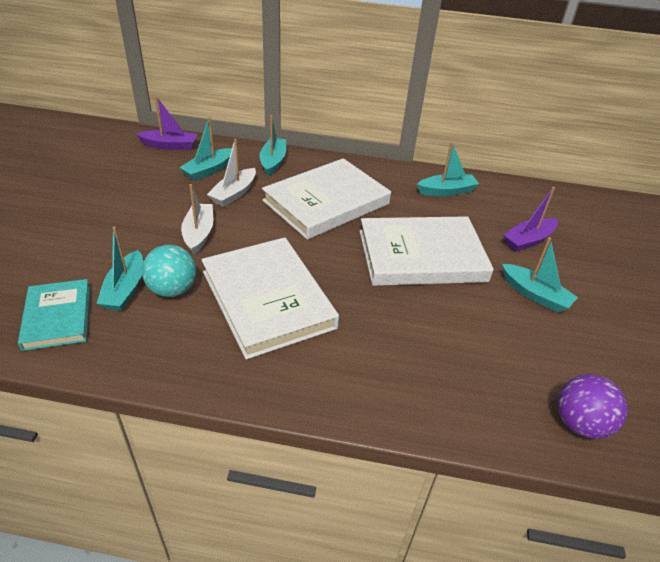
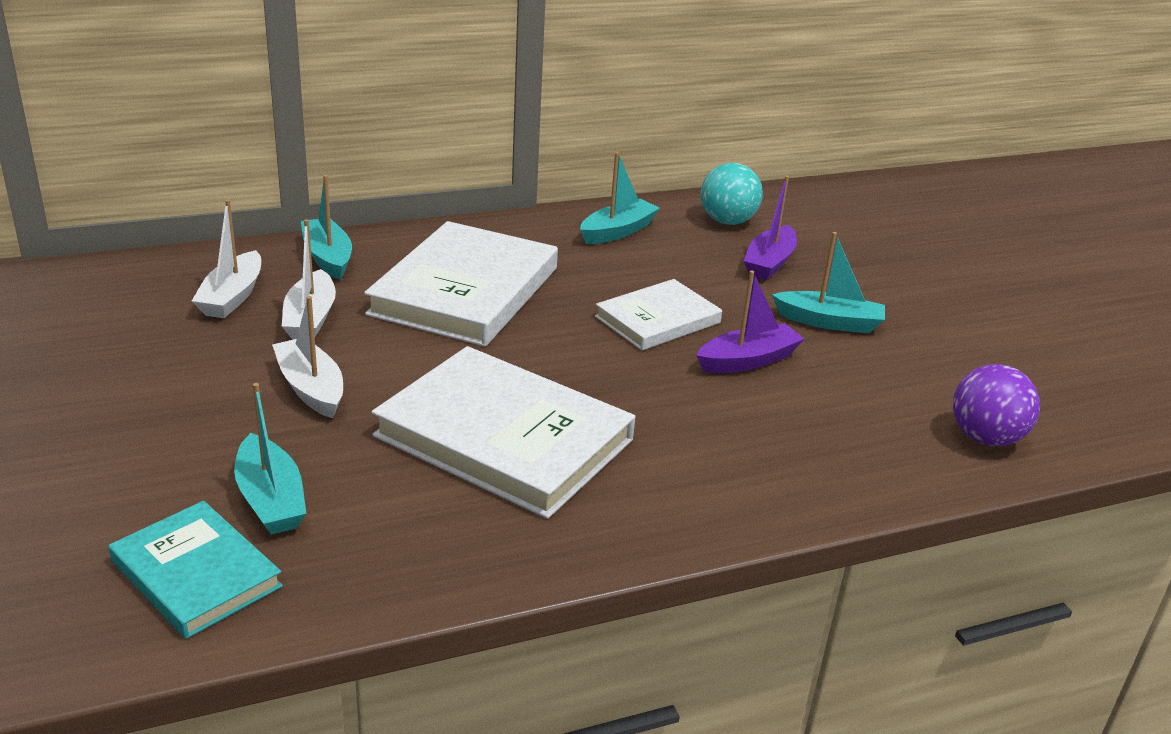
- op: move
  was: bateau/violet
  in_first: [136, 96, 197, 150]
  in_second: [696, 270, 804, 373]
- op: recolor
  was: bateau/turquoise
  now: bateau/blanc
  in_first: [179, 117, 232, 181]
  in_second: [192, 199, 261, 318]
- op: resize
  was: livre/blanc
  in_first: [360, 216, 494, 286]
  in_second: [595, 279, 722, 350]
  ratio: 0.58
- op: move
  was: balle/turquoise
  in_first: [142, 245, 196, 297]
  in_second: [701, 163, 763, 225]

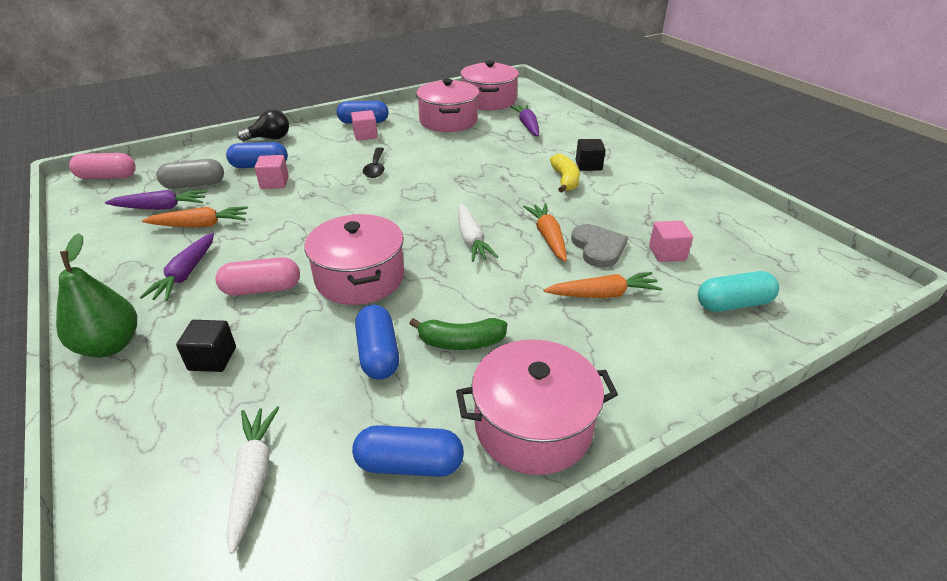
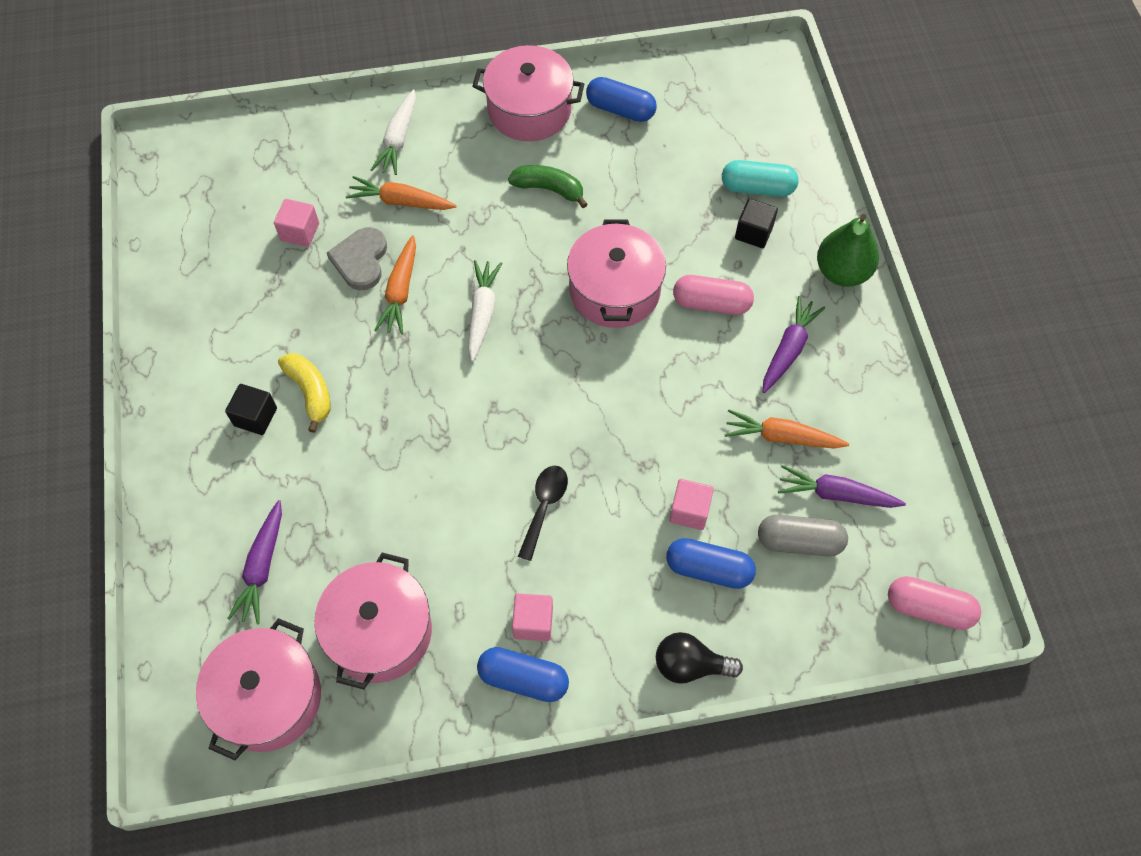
- op: rotate
  was: banane/jaune
  in_first: [550, 154, 580, 193]
  in_second: [278, 353, 330, 433]
  clockwise: 135
- op: move
  was: gélule/turquoise
  in_first: [698, 271, 779, 312]
  in_second: [722, 160, 799, 197]
- op: delete
  was: gélule/bleu
  in_first: [355, 305, 399, 379]
- op: move
  was: carotte/blanc
  in_first: [226, 406, 280, 554]
  in_second: [371, 89, 416, 175]

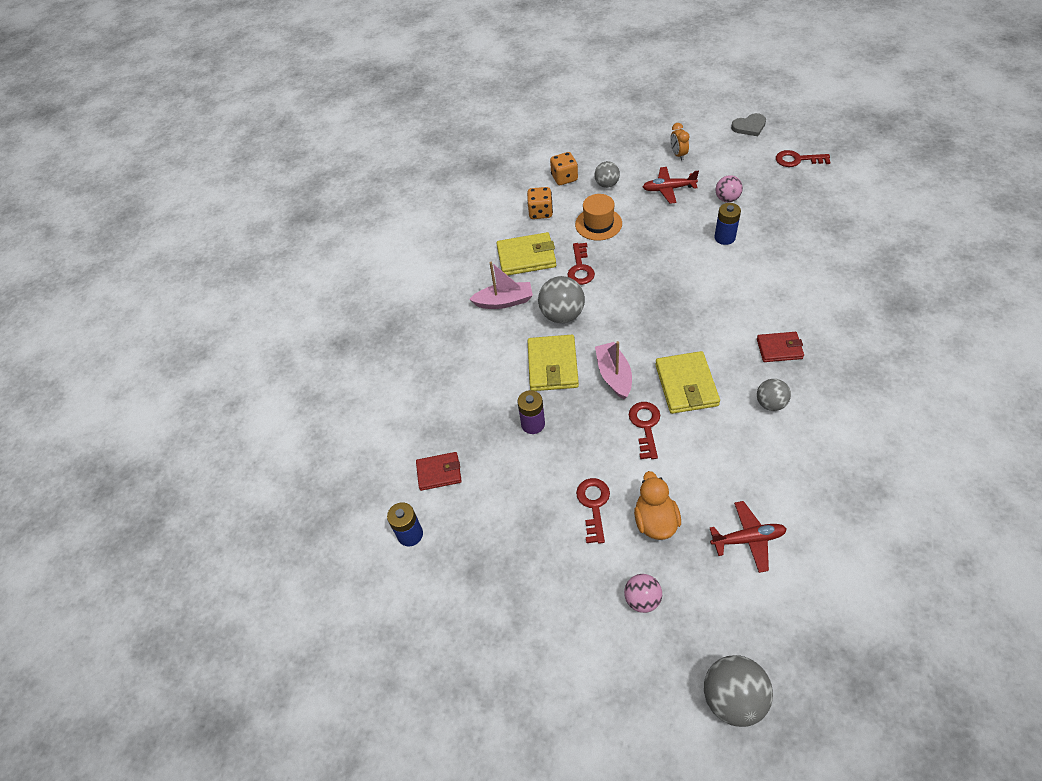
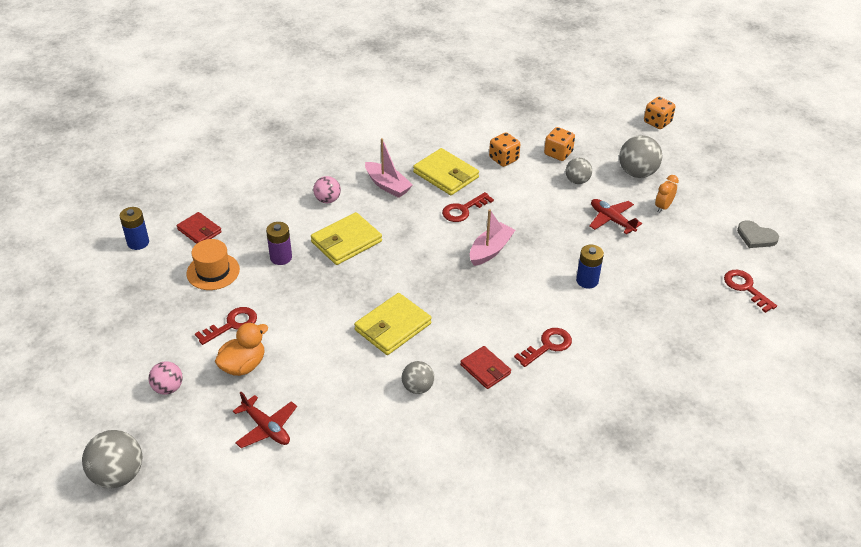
- op: move
  was: balle/rose
  in_first: [716, 175, 743, 202]
  in_second: [313, 176, 341, 203]
- op: move
  was: chapeau/orange
  in_first: [575, 194, 622, 241]
  in_second: [187, 239, 240, 290]
- op: move
  was: balle/gris
  in_first: [538, 276, 585, 323]
  in_second: [619, 135, 663, 178]
- op: move
  was: bateau/rose
  in_first: [595, 341, 632, 399]
  in_second: [470, 209, 515, 266]
- op: move
  was: clé/rouge
  in_first: [629, 402, 660, 459]
  in_second: [514, 328, 572, 367]
- op: insert
  now: dé/orange
  in_second: [644, 97, 675, 129]

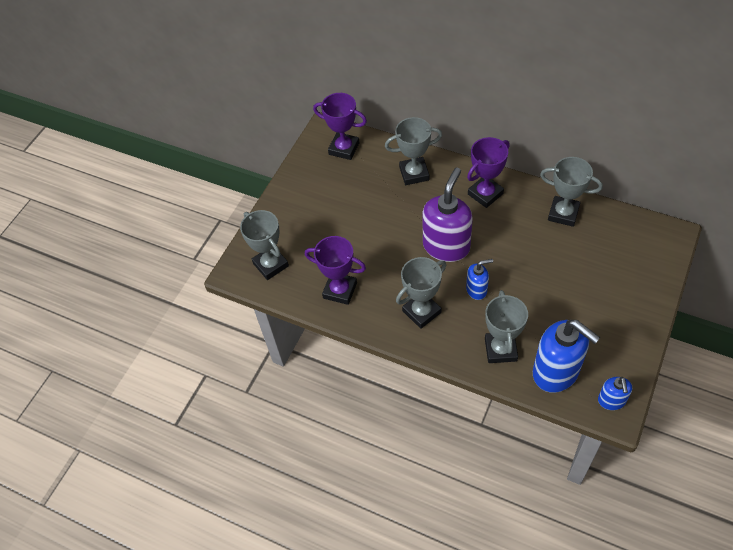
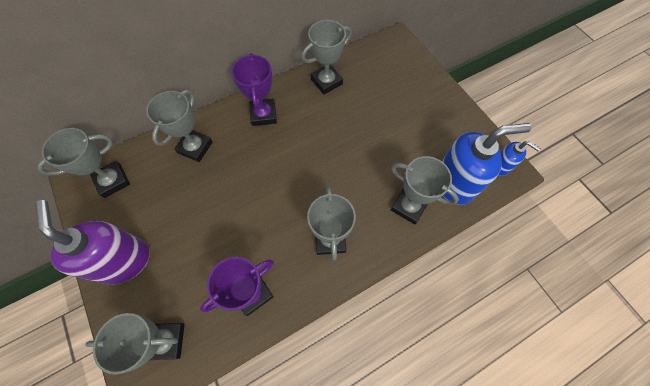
- op: recolor
  was: trophée/violet
  now: trophée/gris
  in_first: [313, 93, 367, 160]
  in_second: [38, 128, 130, 198]
- op: move
  was: distributeur de savon/violet
  in_first: [422, 168, 473, 262]
  in_second: [35, 200, 150, 285]
- op: delete
  was: distributeur de savon/bleu
  in_first: [466, 259, 493, 300]

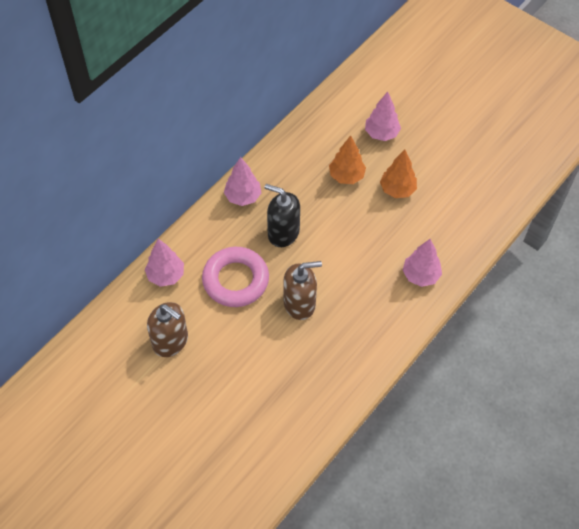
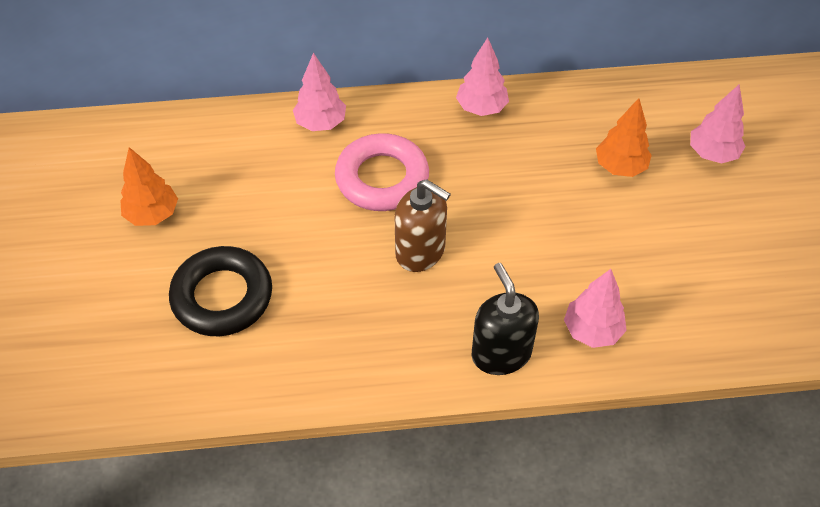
- op: move
  was: arbre/orange
  in_first: [380, 150, 417, 198]
  in_second: [120, 147, 178, 226]
- op: move
  was: distributeur de savon/noir
  in_first: [264, 184, 300, 247]
  in_second: [472, 263, 539, 375]
- op: delete
  was: distributeur de savon/marron
  in_first: [147, 302, 188, 357]
- op: insert
  now: anneau/noir
  in_second: [169, 246, 272, 336]

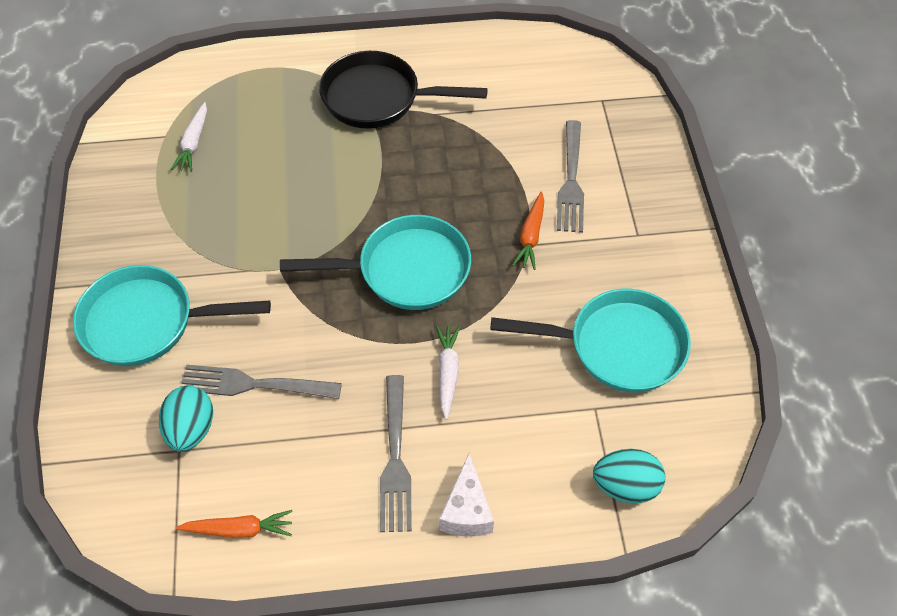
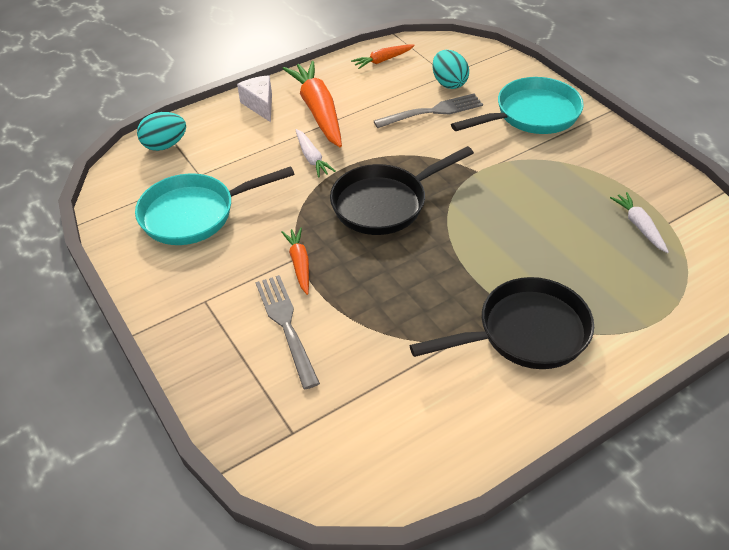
- op: recolor
  was: poêle/turquoise
  now: poêle/noir
  in_first: [280, 215, 471, 310]
  in_second: [330, 146, 474, 235]
- op: replace
  was: fourchette/gris
  now: carotte/orange
  in_first: [380, 375, 412, 532]
  in_second: [282, 61, 342, 147]

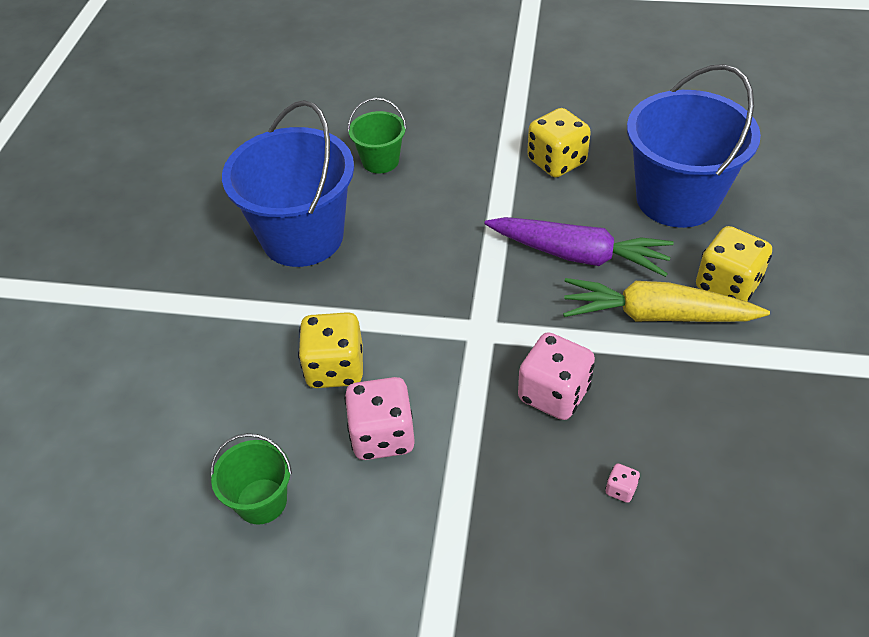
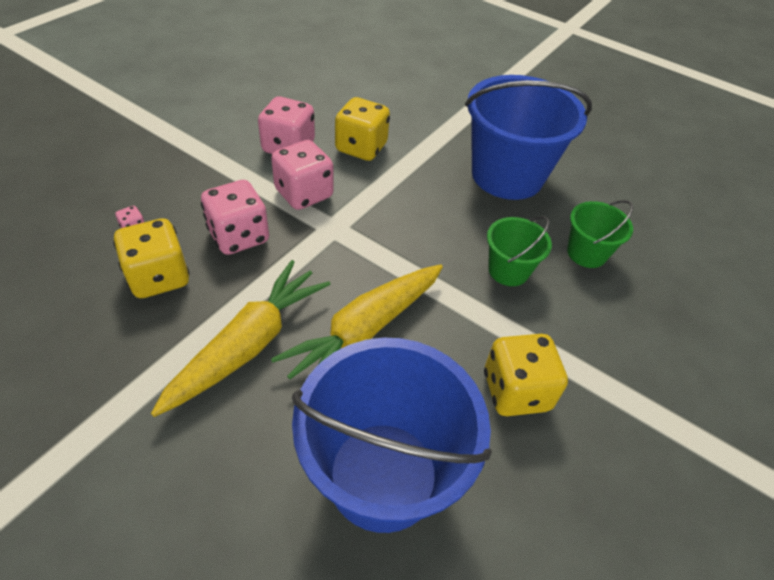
- op: recolor
  was: carotte/violet
  now: carotte/jaune
  in_first: [485, 217, 674, 277]
  in_second: [271, 264, 443, 379]
- op: move
  was: dé/jaune
  in_first: [696, 226, 772, 301]
  in_second: [113, 218, 190, 298]
- op: move
  was: seau/vert
  in_first: [211, 433, 292, 525]
  in_second: [487, 216, 552, 286]
- op: insert
  now: dé/rose
  in_second: [271, 140, 334, 210]

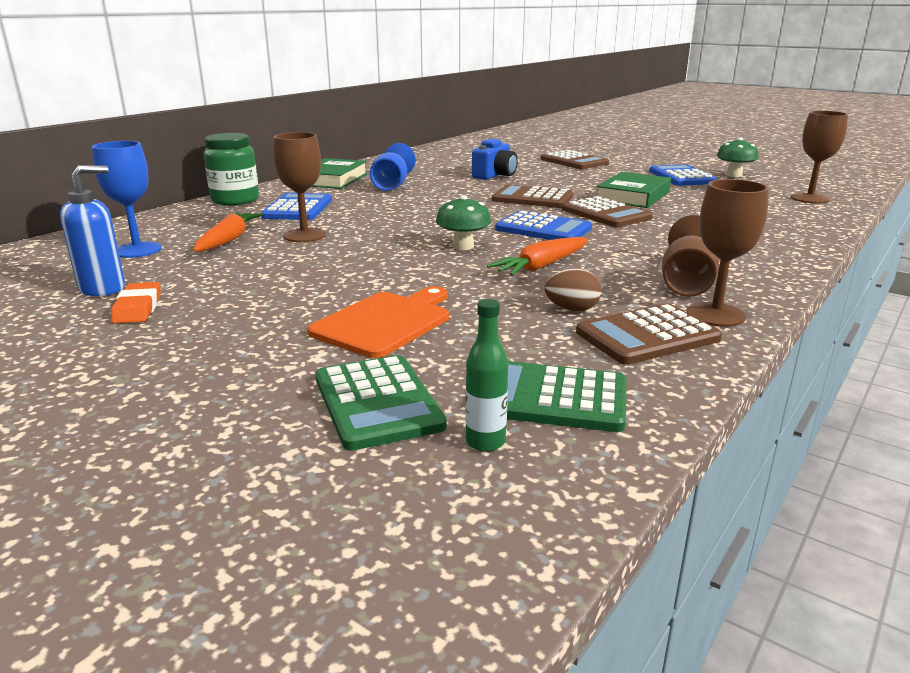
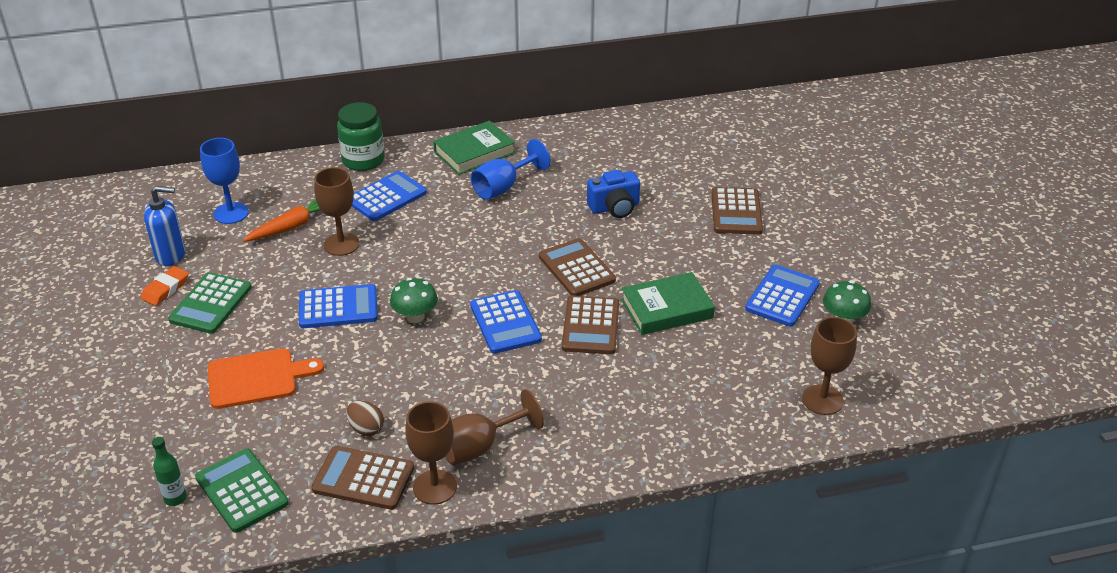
- op: delete
  was: carotte/orange
  in_first: [487, 237, 588, 276]
- op: move
  was: calculatrice/vert
  in_first: [315, 355, 447, 451]
  in_second: [168, 272, 251, 334]
- op: insert
  now: calculatrice/bleu
  in_second: [299, 284, 378, 328]

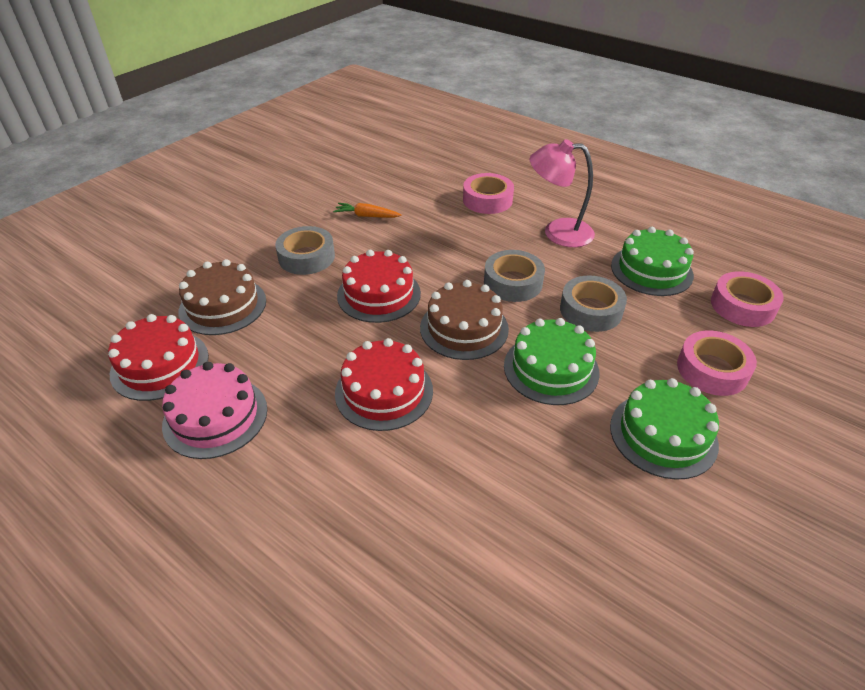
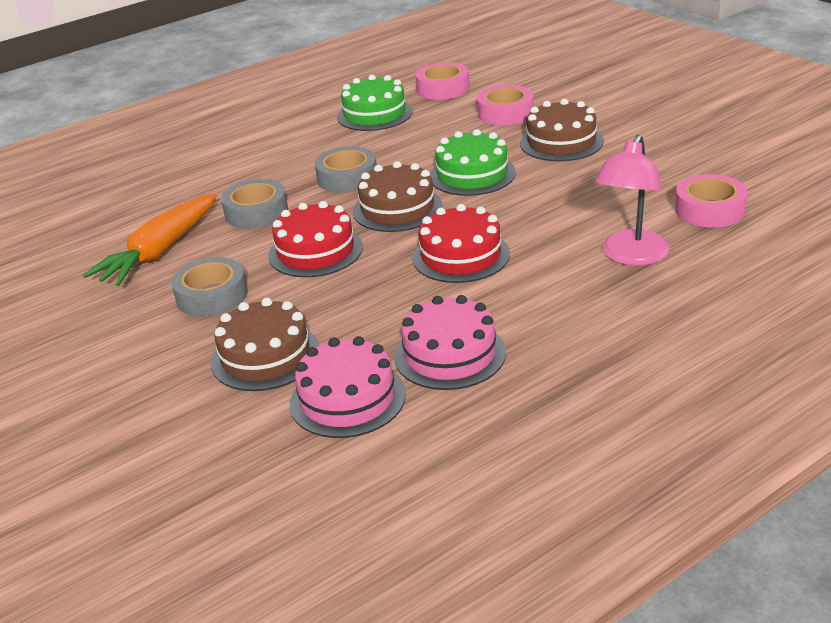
- op: move
  was: lampe/rose
  in_first: [530, 139, 595, 247]
  in_second: [594, 135, 670, 266]
- op: move
  was: ruban adhésif/rose
  in_first: [463, 173, 514, 214]
  in_second: [675, 174, 748, 227]
- op: resize
  was: carotte/orange
  in_first: [333, 203, 401, 218]
  in_second: [83, 193, 217, 286]
  ratio: 2.02
- op: move
  was: ruban adhésif/gris
  in_first: [560, 275, 627, 332]
  in_second: [221, 179, 288, 229]
- op: recolor
  was: gâteau/rouge
  now: gâteau/rose
  in_first: [108, 314, 209, 401]
  in_second: [290, 336, 406, 438]
- op: recolor
  was: gâteau/vert
  now: gâteau/marron
  in_first: [610, 378, 719, 480]
  in_second: [520, 99, 604, 161]

